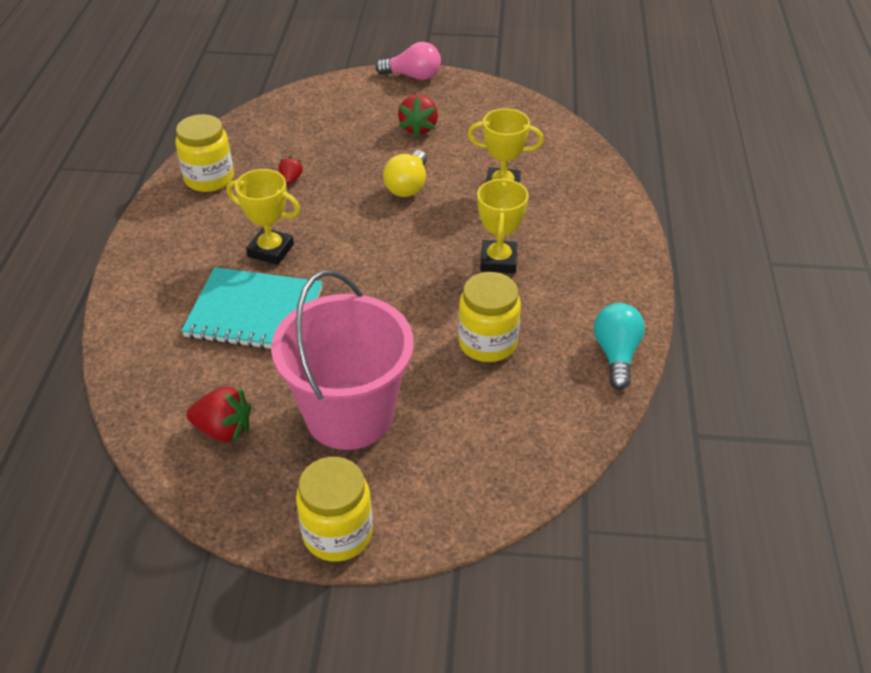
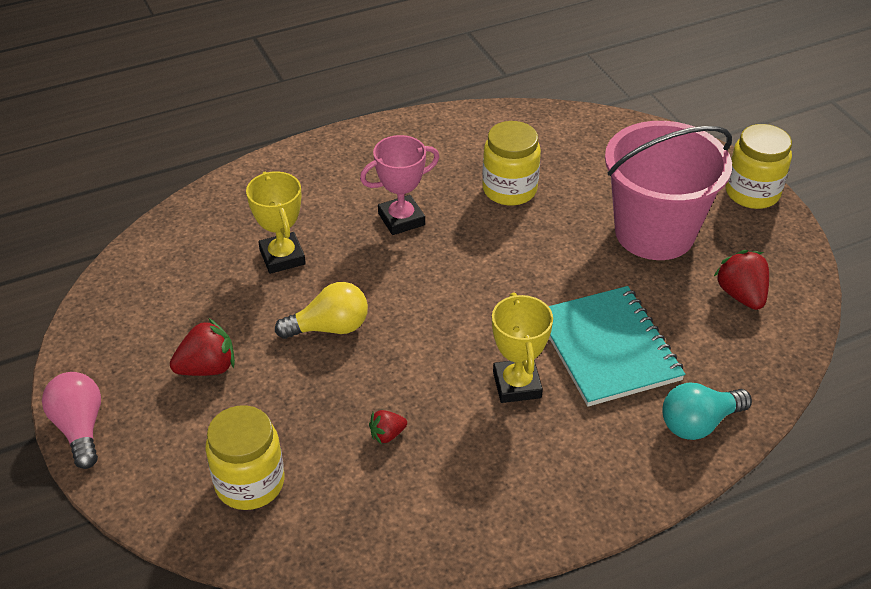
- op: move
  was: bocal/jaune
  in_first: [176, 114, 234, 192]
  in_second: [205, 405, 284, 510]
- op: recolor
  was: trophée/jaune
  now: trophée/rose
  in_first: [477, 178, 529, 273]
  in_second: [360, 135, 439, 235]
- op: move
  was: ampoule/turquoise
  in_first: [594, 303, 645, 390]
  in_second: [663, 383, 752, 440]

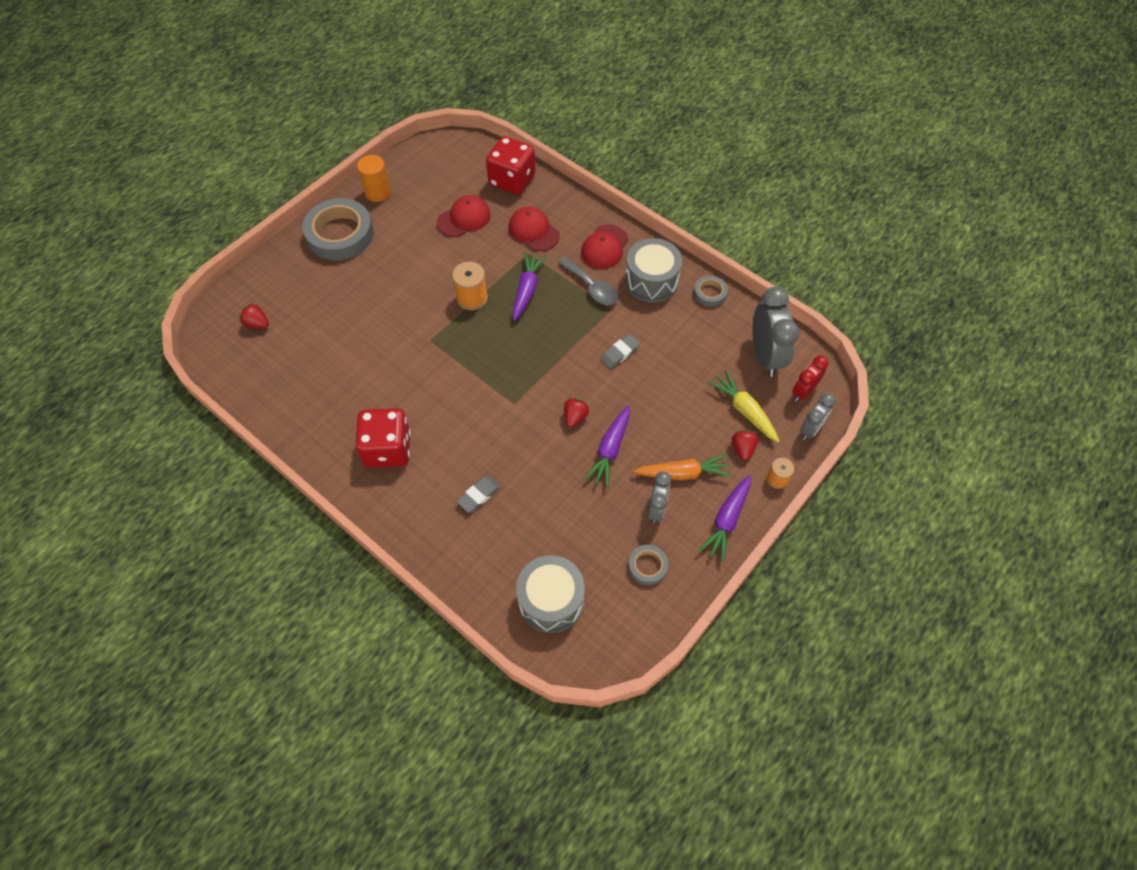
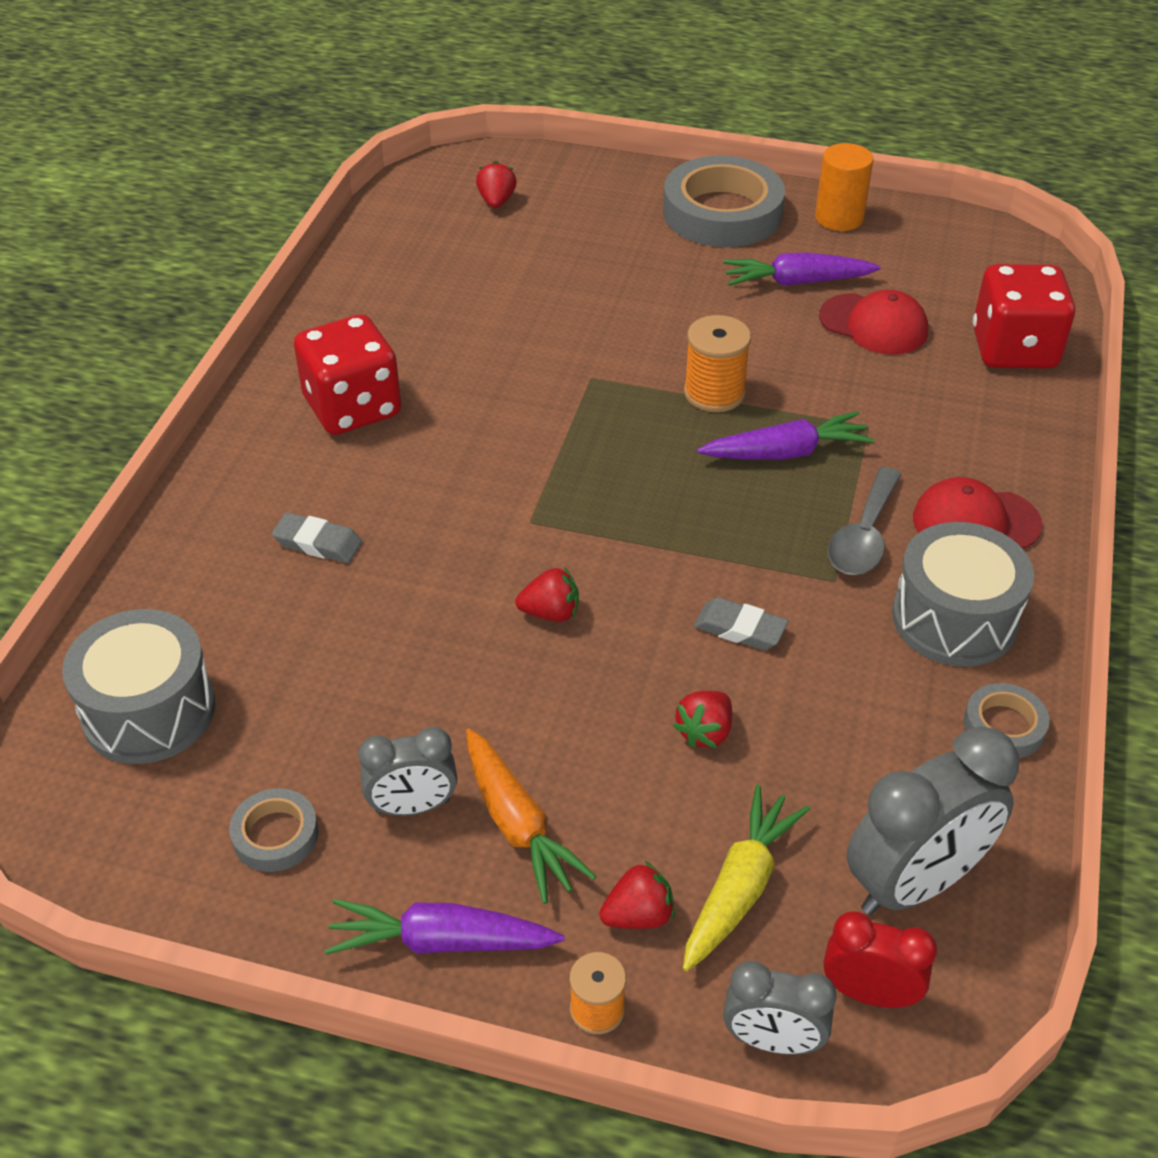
- op: delete
  was: casquette/rouge
  in_first: [509, 207, 560, 251]
- op: move
  was: carotte/violet
  in_first: [584, 405, 630, 488]
  in_second: [723, 252, 881, 286]
- op: insert
  now: fraise/rouge
  in_second: [673, 691, 732, 748]

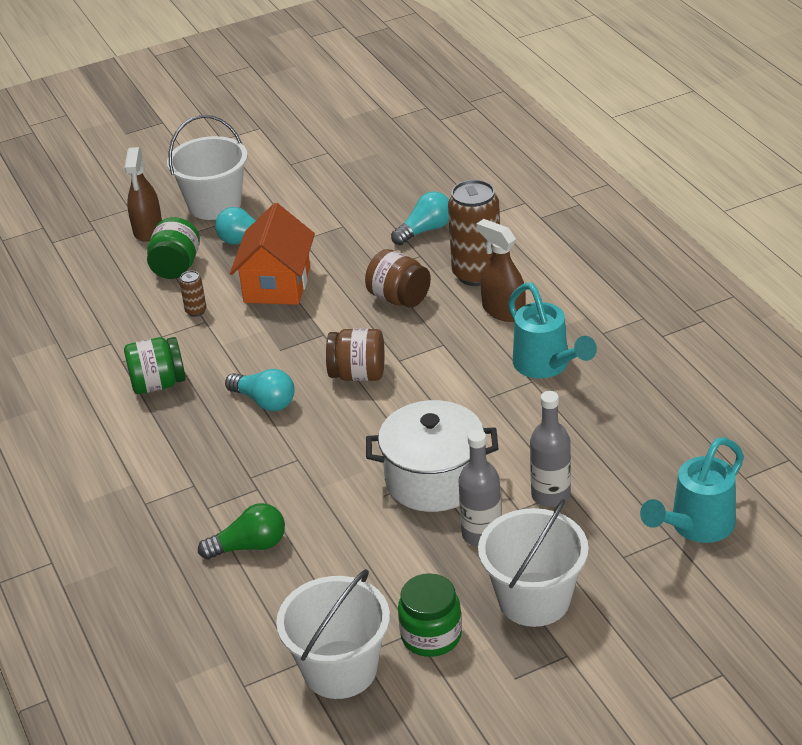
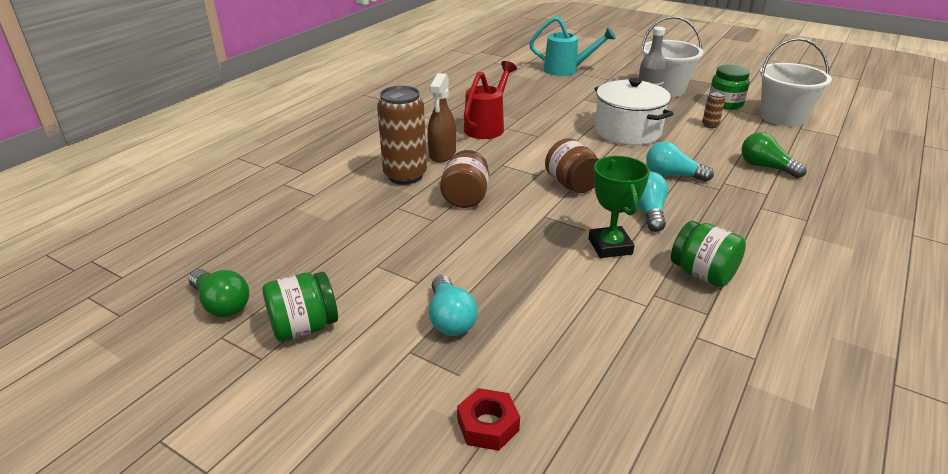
- op: delete
  was: seau/blanc
  in_first: [167, 115, 248, 220]
- op: replace
  was: vaporisateur/marron
  now: écrou/rouge
  in_first: [124, 147, 162, 242]
  in_second: [457, 388, 520, 451]
- op: move
  was: ampoule/turquoise
  in_first: [391, 192, 449, 245]
  in_second: [646, 142, 714, 182]
- op: delete
  was: maison/orange
  in_first: [230, 203, 315, 305]
- op: move
  was: bocal/vert
  in_first: [147, 217, 200, 279]
  in_second: [262, 272, 338, 342]
- op: move
  was: canette/marron
  in_first: [180, 271, 207, 317]
  in_second: [702, 91, 725, 128]
- op: recolor
  was: arrosoir/turquoise
  now: arrosoir/rouge
  in_first: [508, 283, 597, 378]
  in_second: [464, 61, 517, 139]
- op: delete
  was: bouteille/gris
  in_first: [530, 391, 571, 507]
- op: insert
  now: trophée/vert
  in_second: [589, 156, 650, 258]
- op: insert
  now: ampoule/vert
  in_second: [189, 269, 249, 317]

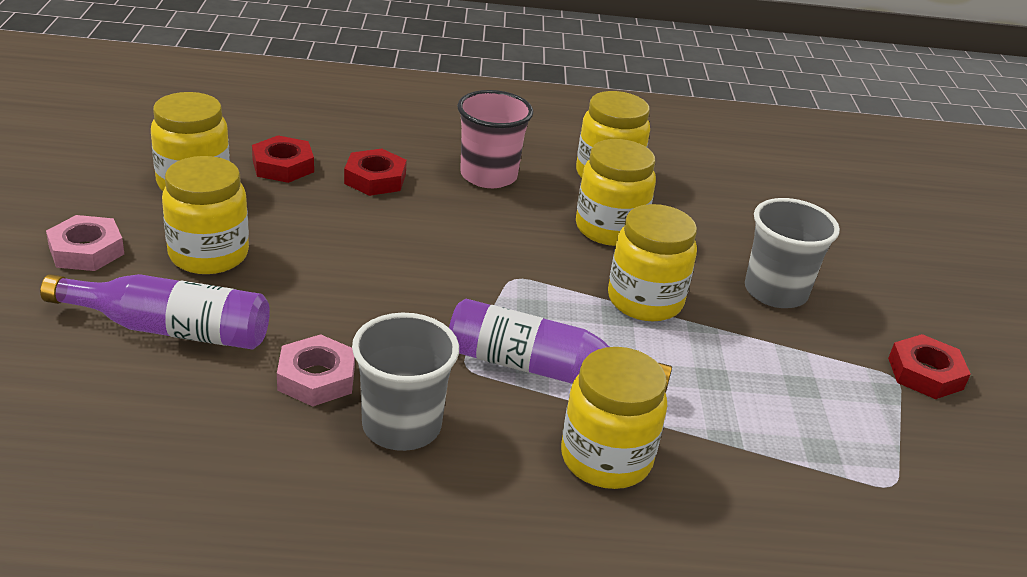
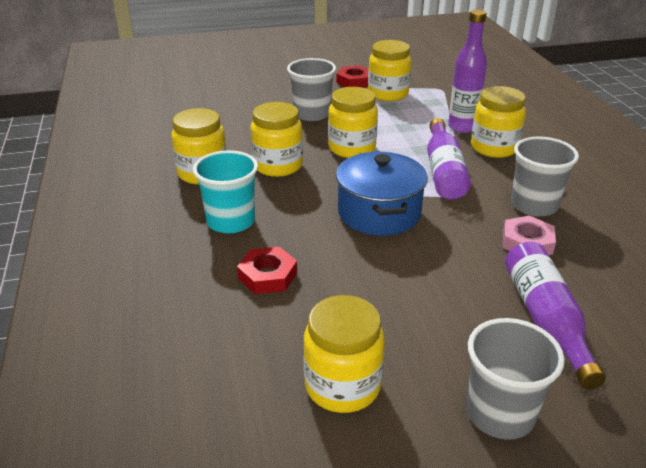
- op: recolor
  was: gobelet/rose
  now: gobelet/turquoise
  in_first: [457, 90, 533, 188]
  in_second: [193, 150, 258, 233]
- op: delete
  was: écrou/rouge
  in_first: [252, 135, 314, 183]
- op: move
  was: bocal/jaune
  in_first: [162, 156, 249, 274]
  in_second: [368, 40, 412, 101]
- op: replace
  was: écrou/rose
  now: gobelet/gris
  in_first: [46, 215, 124, 271]
  in_second: [466, 318, 565, 440]
- op: insert
  now: bouteille/violet
  in_second: [448, 10, 487, 133]
- op: insert
  now: marmite/bleu
  in_second: [336, 152, 428, 236]

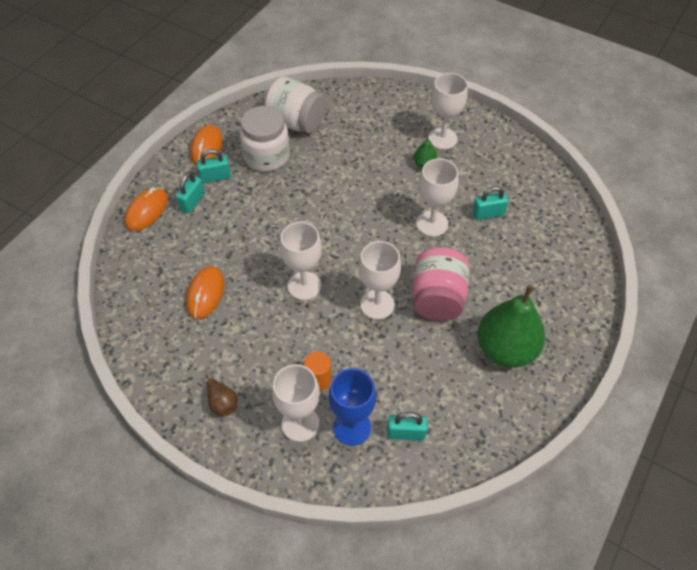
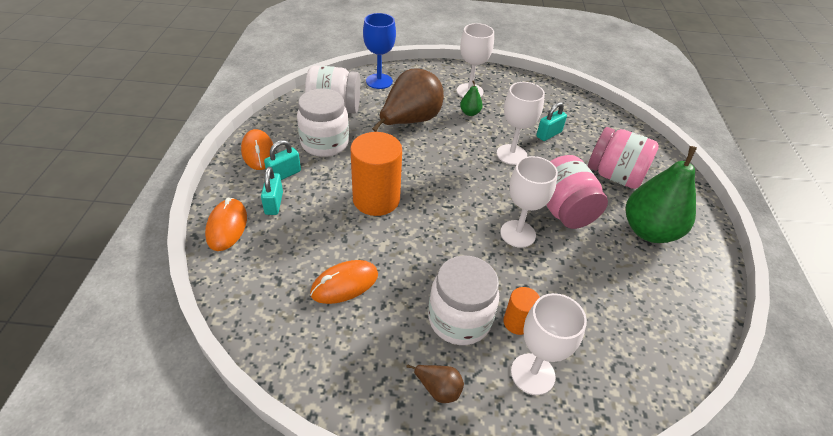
- op: delete
  was: verre à pied/blanc
  in_first: [280, 222, 322, 300]
- op: rotate
  was: souris/orange
  in_first: [186, 266, 224, 319]
  in_second: [310, 260, 378, 304]
  clockwise: 75
- op: move
  was: verre à pied/bleu
  in_first: [329, 368, 376, 446]
  in_second: [363, 13, 396, 89]
- op: delete
  was: cadenas/turquoise
  in_first: [387, 412, 428, 440]
- op: insert
  now: poire/marron
  in_second: [372, 68, 444, 132]
- op: insert
  now: bocal/rose
  in_second: [588, 127, 659, 189]
- op: insert
  now: cylindre/orange
  in_second: [350, 132, 402, 216]
- op: insert
  now: bocal/blanc
  in_second: [428, 255, 499, 345]

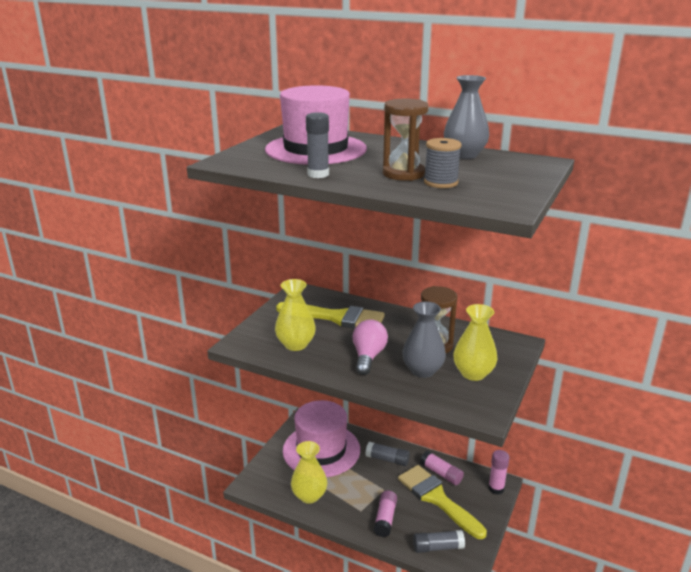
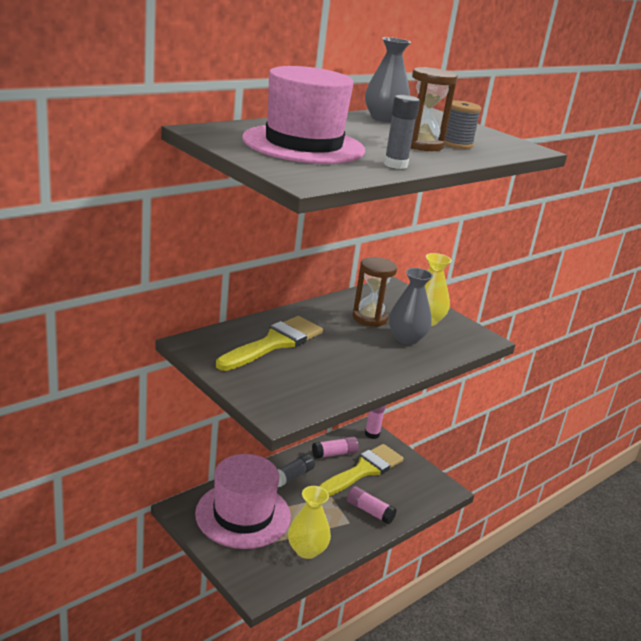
- op: delete
  was: vase/jaune
  in_first: [275, 279, 316, 351]
- op: delete
  was: ampoule/rose
  in_first: [353, 320, 388, 375]
- op: rotate
  was: pinceau/jaune
  in_first: [398, 465, 487, 539]
  in_second: [319, 444, 404, 496]
  clockwise: 150
- op: delete
  was: bâton de colle/gris
  in_first: [413, 530, 465, 553]

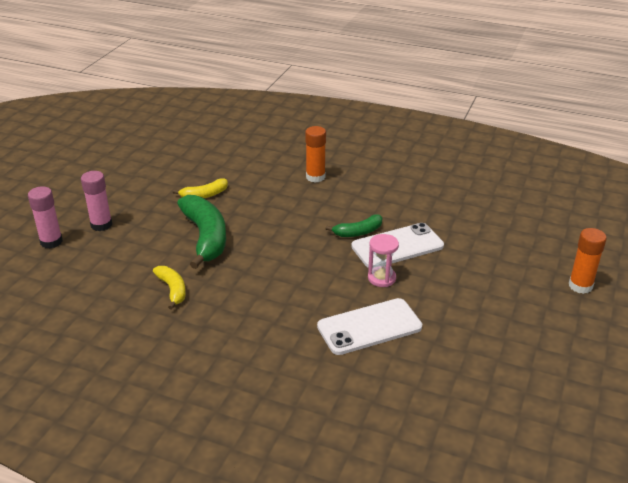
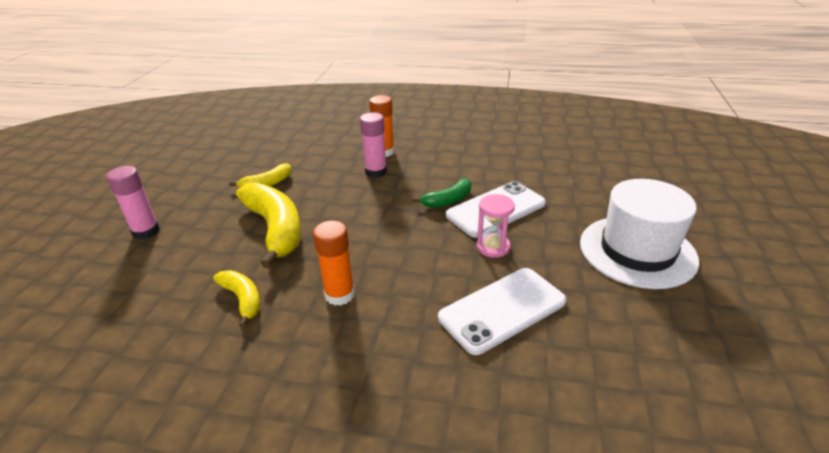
- op: move
  was: bâton de colle/rose
  in_first: [28, 186, 63, 249]
  in_second: [360, 112, 387, 178]
- op: recolor
  was: banane/vert
  now: banane/jaune
  in_first: [177, 195, 226, 269]
  in_second: [236, 182, 301, 268]
- op: move
  was: bâton de colle/orange
  in_first: [569, 228, 607, 294]
  in_second: [313, 221, 355, 305]
- op: insert
  now: chapeau/blanc
  in_second: [580, 179, 699, 289]

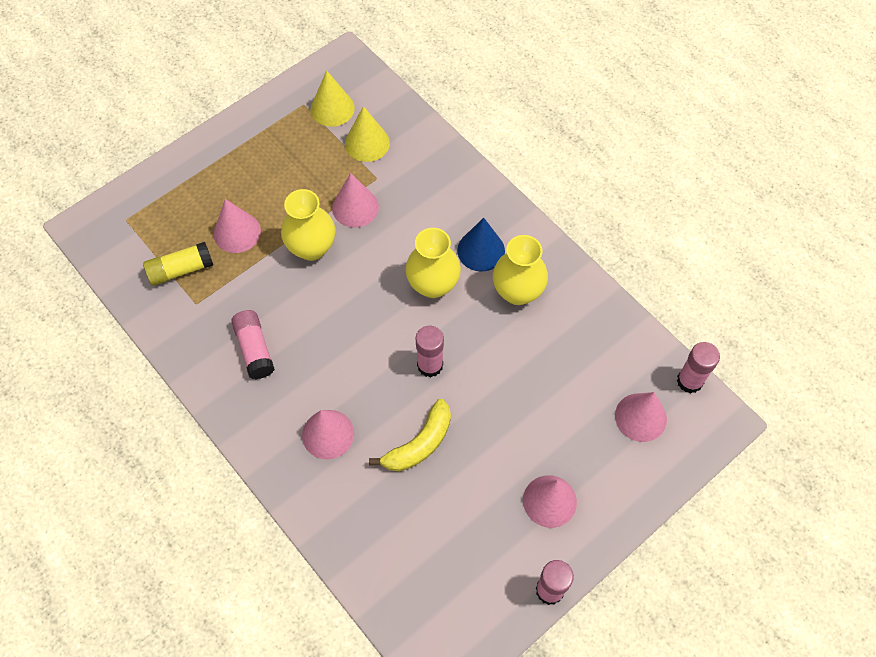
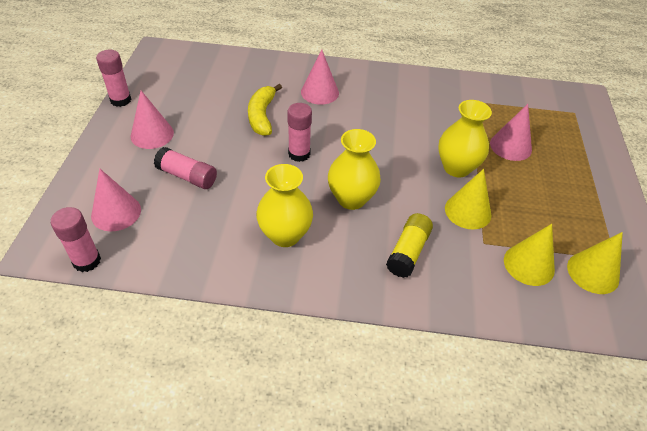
- op: recolor
  was: cône/rose
  now: cône/jaune
  in_first: [332, 173, 379, 228]
  in_second: [445, 169, 492, 230]
- op: delete
  was: cône/bleu
  in_first: [457, 218, 505, 272]
- op: move
  was: bâton de colle/jaune
  in_first: [143, 242, 213, 286]
  in_second: [386, 213, 433, 278]
- op: move
  was: bâton de colle/rose
  in_first: [231, 310, 275, 379]
  in_second: [154, 147, 217, 189]

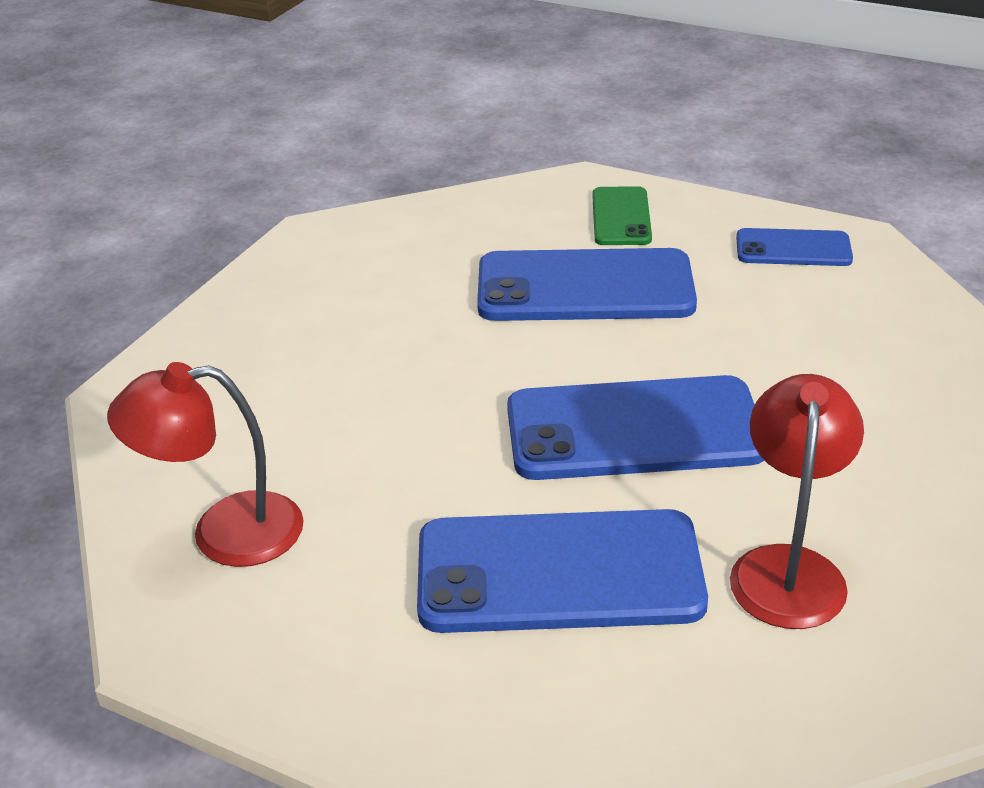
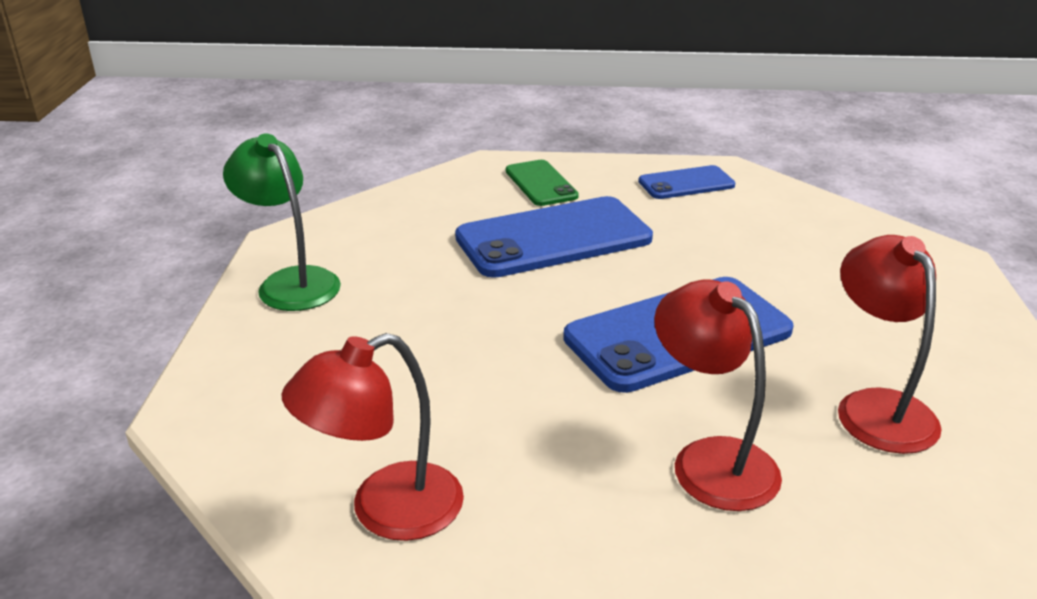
- op: replace
  was: téléphone/bleu
  now: lampe/rouge
  in_first: [417, 509, 708, 633]
  in_second: [654, 279, 782, 511]
- op: insert
  now: lampe/vert
  in_second: [223, 134, 341, 311]

